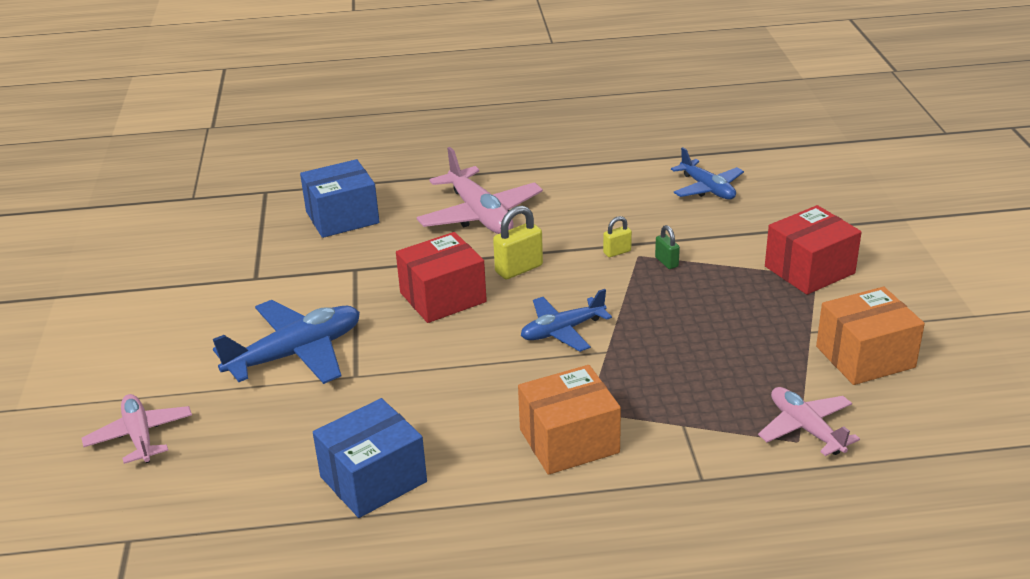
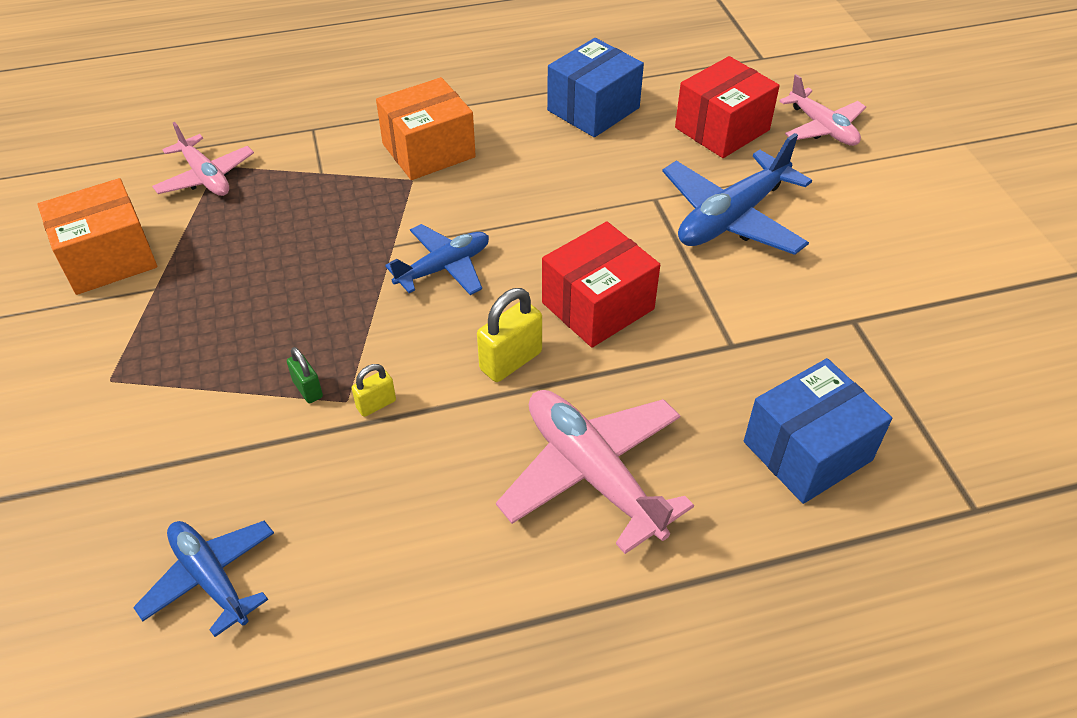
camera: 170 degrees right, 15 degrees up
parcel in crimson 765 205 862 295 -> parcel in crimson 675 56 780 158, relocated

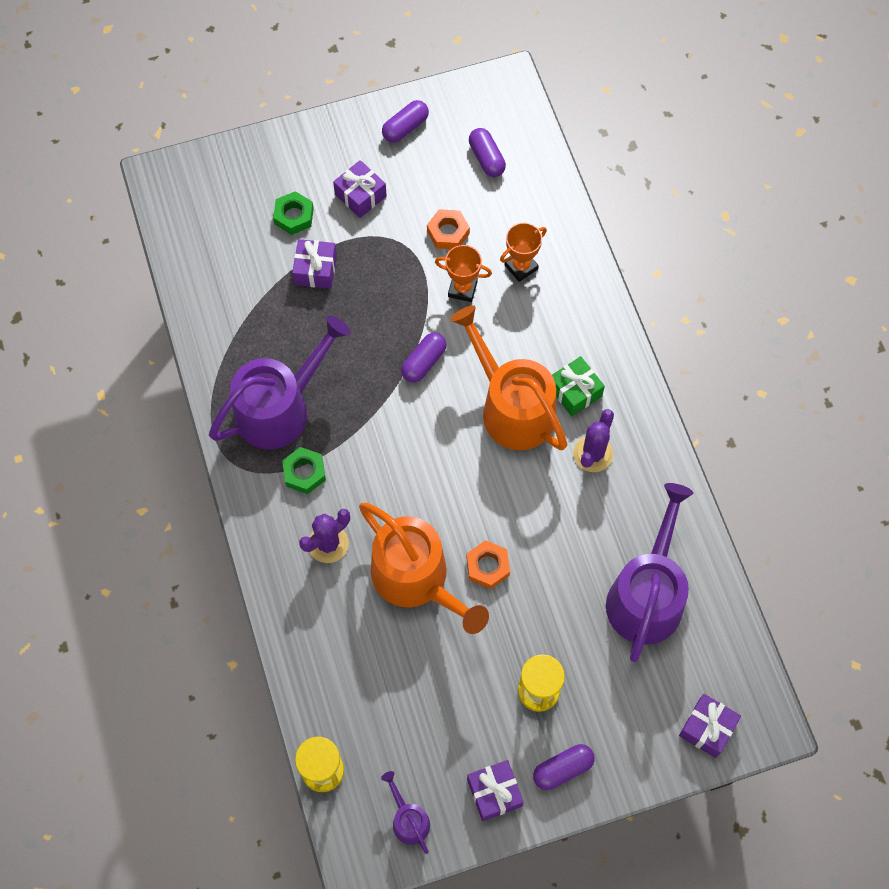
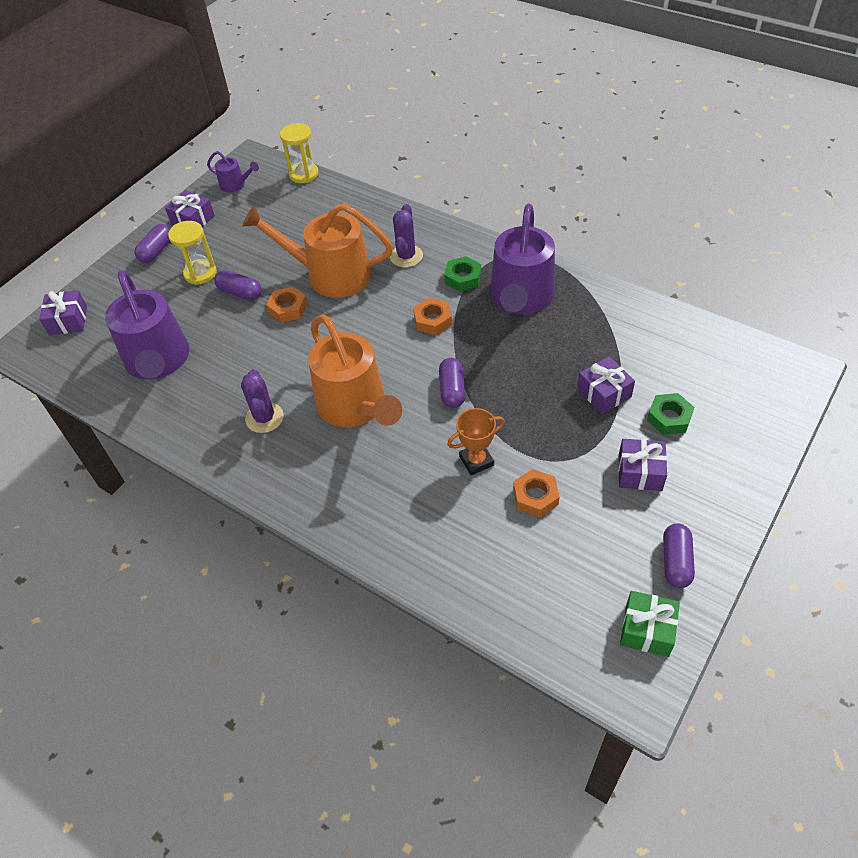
camera: 145 degrees right, 15 degrees down
capsule in royal purple 469 128 506 177 -> capsule in royal purple 214 270 262 300, relocated
prize cup in orange 500 222 547 282 -> none
watering pot in orange 450 305 567 450 -> watering pot in orange 308 314 402 427, 45 degrees clockwise
gift in green 552 356 605 416 -> gift in green 620 591 680 657, relocated
none -> hex nut in orange 413 298 452 335

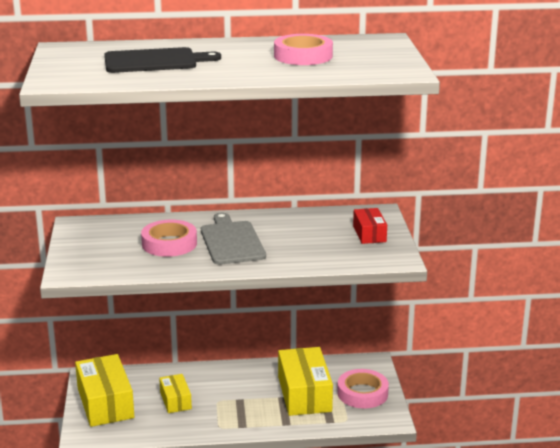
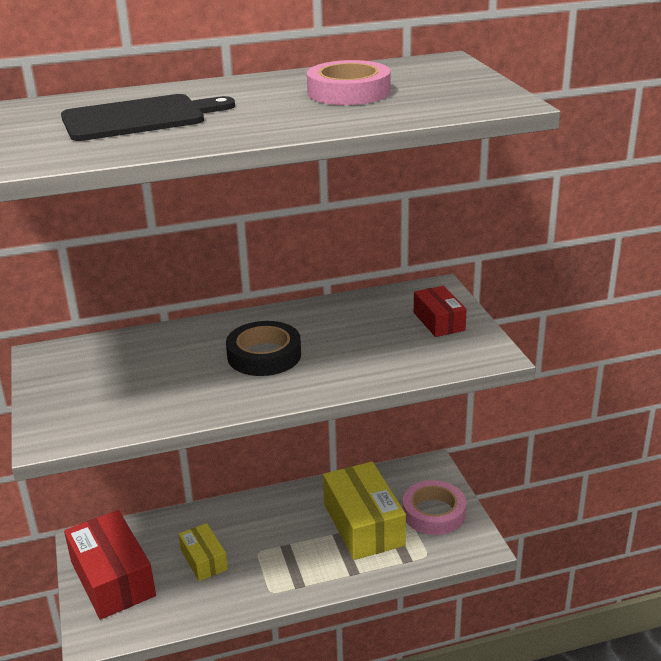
camera: 10 degrees left, 5 degrees up
bread board in grey 201 213 266 265 -> sticky tape in black 226 321 301 376
sticky tape in rosy 141 220 197 257 -> none
parcel in yellow 75 354 134 427 -> parcel in crimson 64 510 156 619

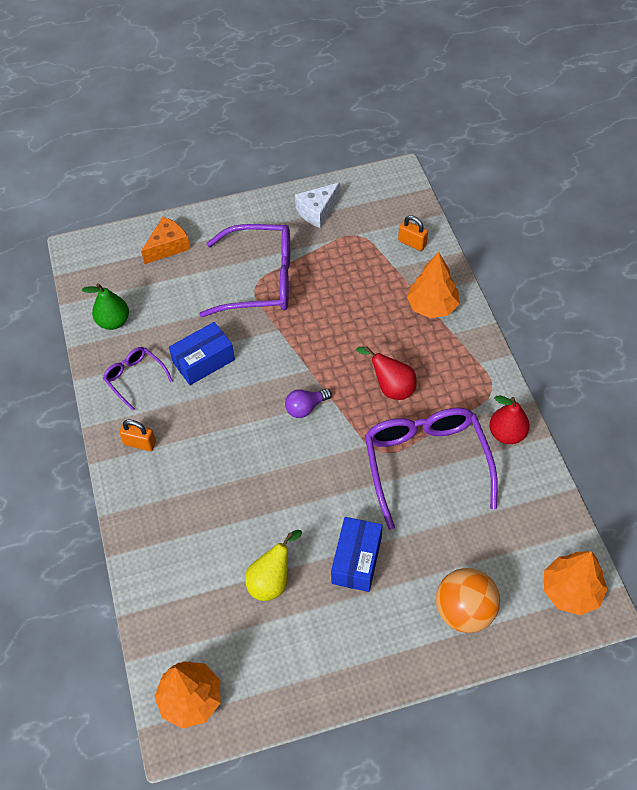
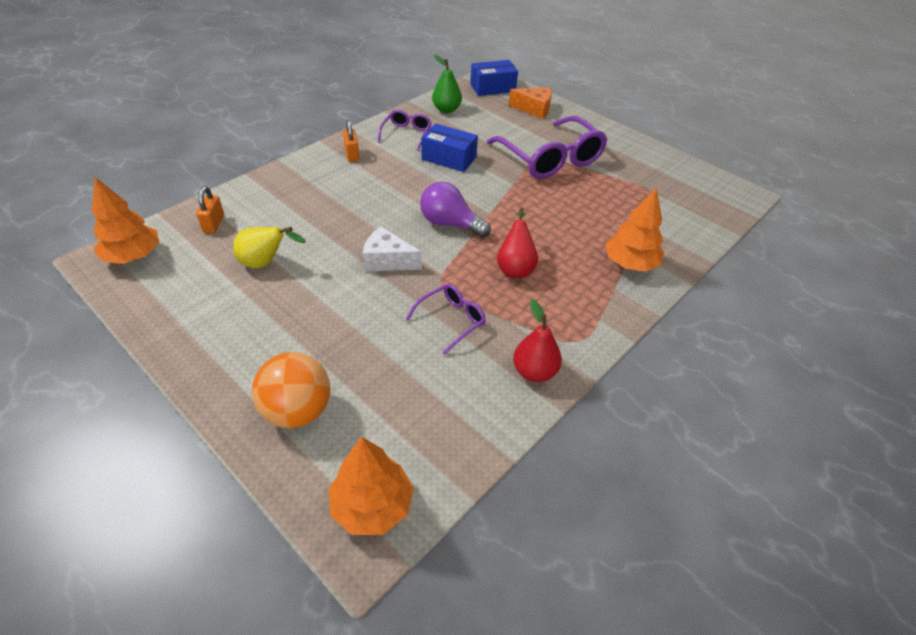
camera: 55 degrees right, 10 degrees down
cheese wedge in snow-white 295 182 340 228 -> cheese wedge in snow-white 363 226 422 272, relocated
small lock in orange 398 215 428 251 -> small lock in orange 196 186 224 233, relocated
bulb in royal purple 285 389 332 418 -> bulb in royal purple 420 182 491 238, x1.53
spectacles in royal purple 365 407 498 530 -> spectacles in royal purple 406 284 486 355, x0.50
parcel in cobalt 331 517 382 592 -> parcel in cobalt 470 60 518 96, relocated

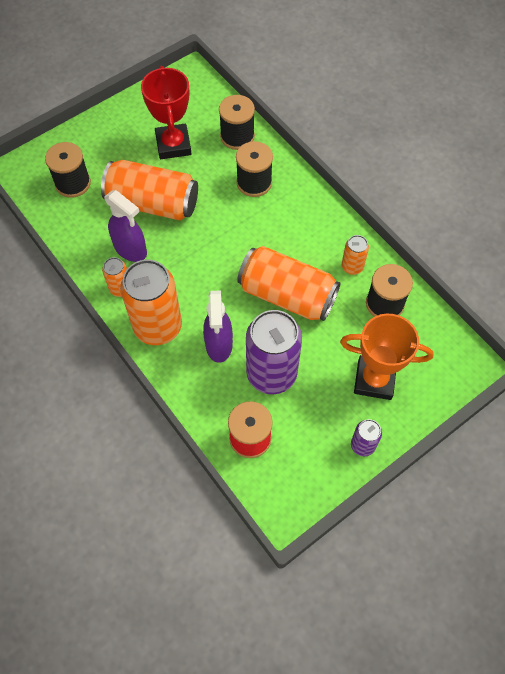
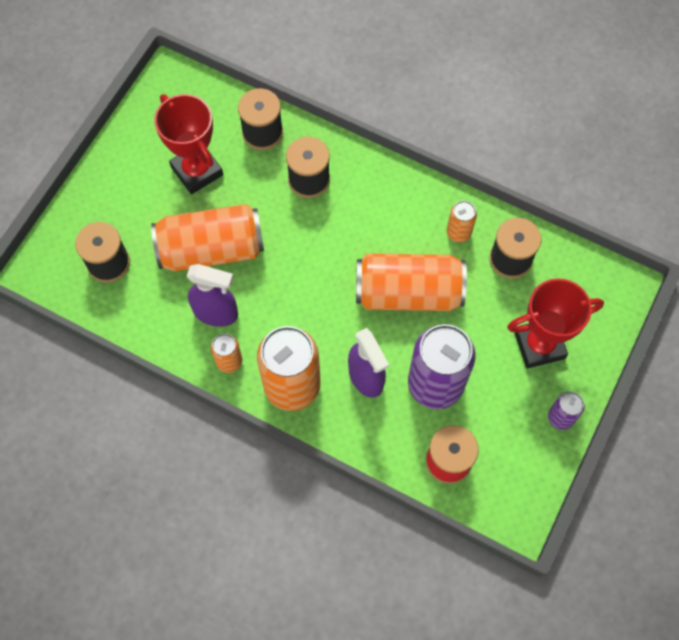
camera: 25 degrees left, 5 degrees up
prize cup in orange 340 314 434 400 -> prize cup in crimson 507 278 604 368

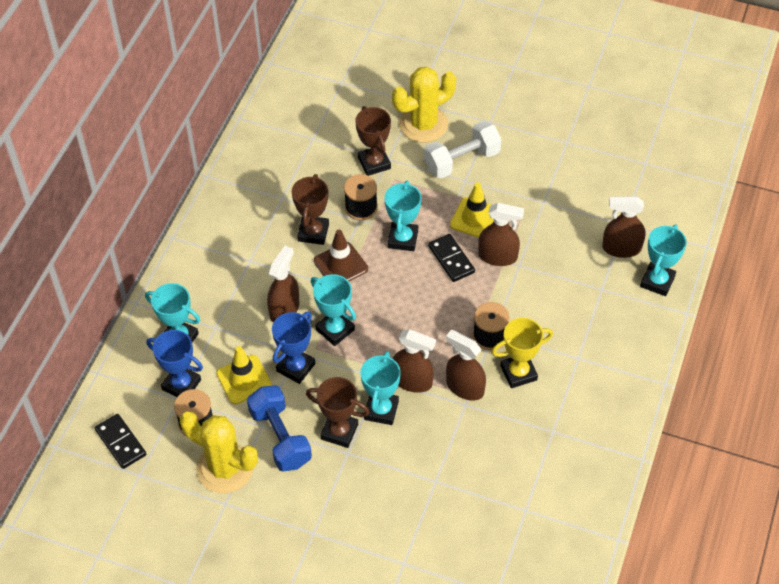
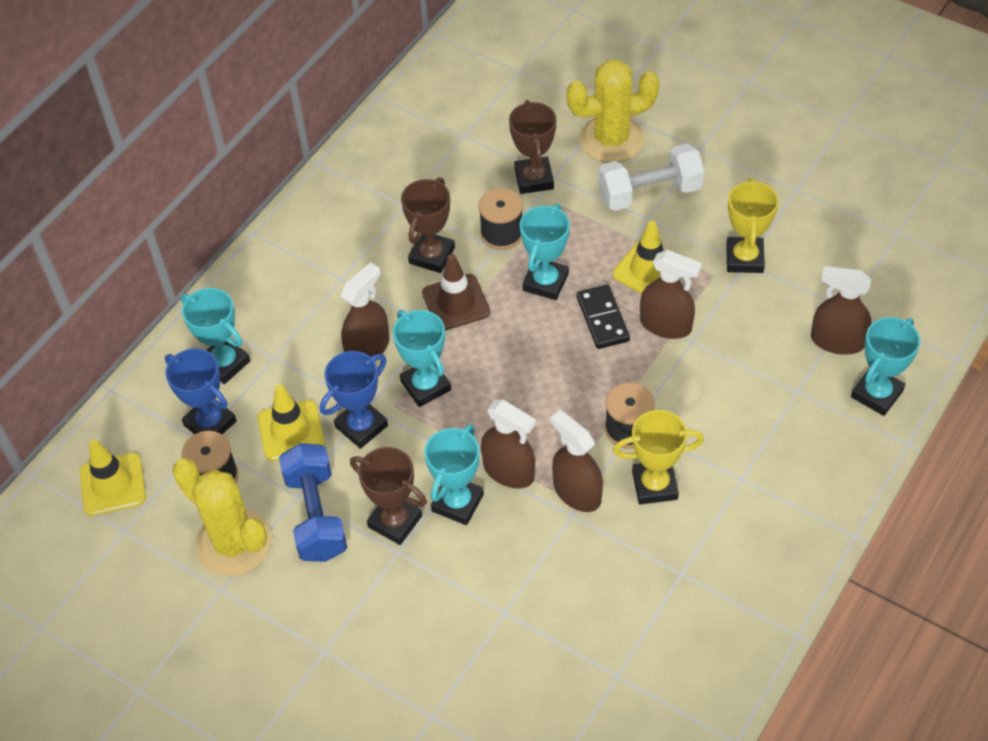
camera: 15 degrees right, 0 degrees up
domino tile in black 95 414 146 469 -> safety cone in yellow 80 440 146 516
none -> prize cup in yellow 726 178 779 273

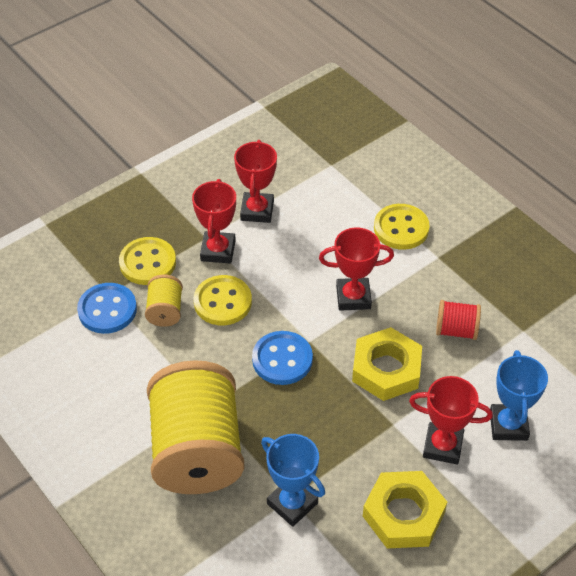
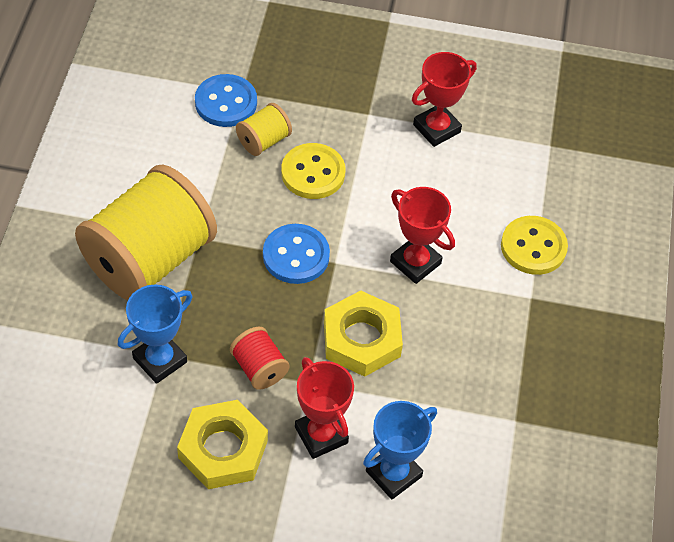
camera: 45 degrees right, 5 degrees up
prize cup in crimson 192 179 236 264 -> none
button in yellow 119 237 176 285 -> none
reel of thread in crimson 436 300 481 340 -> reel of thread in crimson 230 327 290 390, relocated
prize cup in cobalt 261 434 325 527 -> prize cup in cobalt 118 285 192 384, 45 degrees clockwise

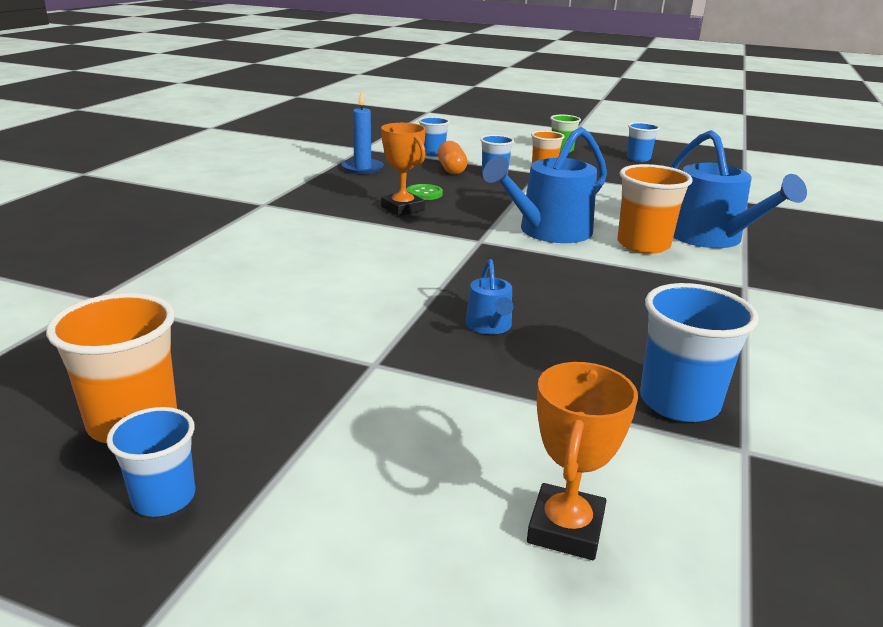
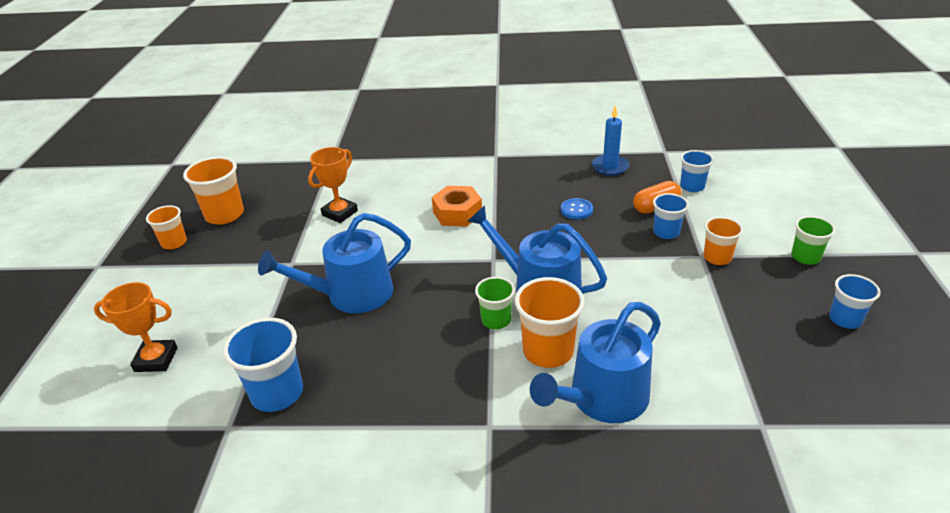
camera: 75 degrees right, 10 degrees up
prize cup in orange 381 123 426 216 -> prize cup in orange 308 147 358 223, relocated
button in green 406 184 443 200 -> button in cobalt 561 198 593 220
watering pot in cobalt 466 259 513 334 -> watering pot in cobalt 258 213 411 313, x2.04
cup in cobalt 106 407 195 517 -> cup in orange 146 205 187 249
none -> hex nut in orange 432 186 482 227
none -> cup in green 475 277 515 329

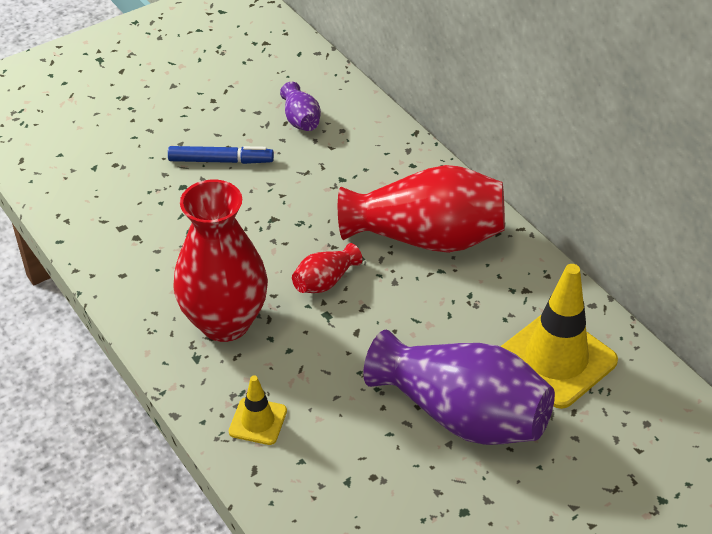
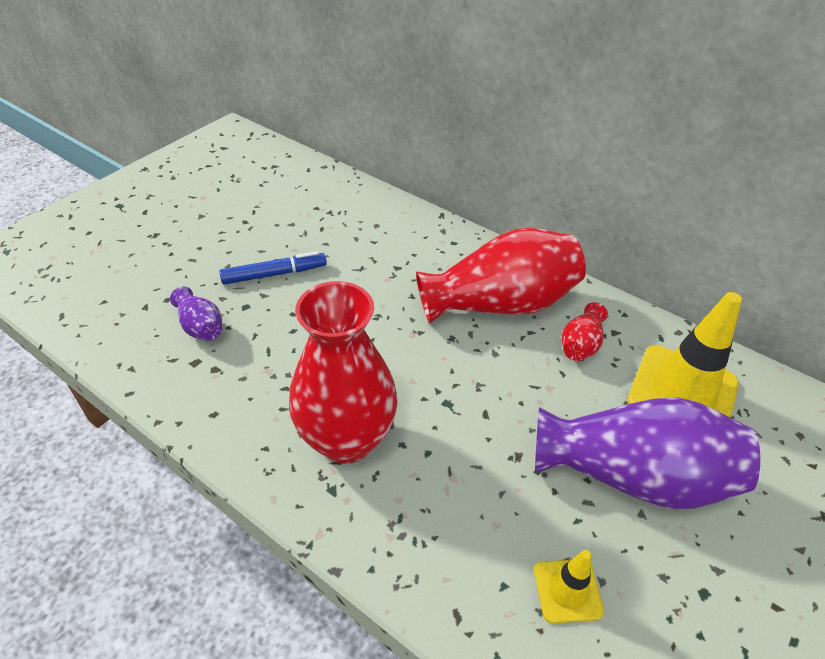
camera: 20 degrees left, 0 degrees up
tall vase in royal purple 280 82 321 131 -> tall vase in royal purple 170 286 222 341, relocated
tall vase in crimson 292 243 362 293 -> tall vase in crimson 562 302 608 361, relocated
safety cone in yellow 229 375 287 445 -> safety cone in yellow 534 550 604 624, relocated

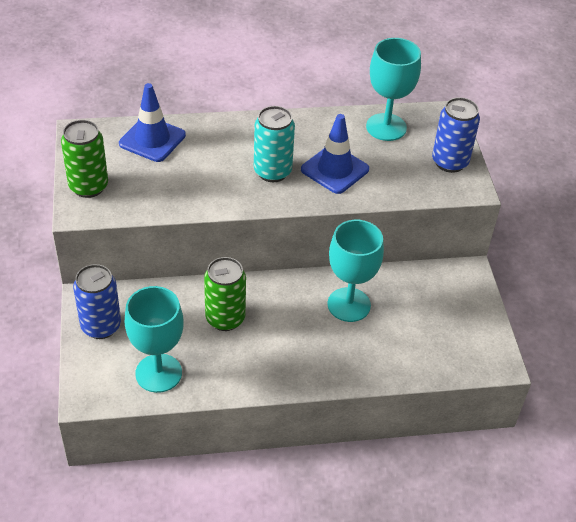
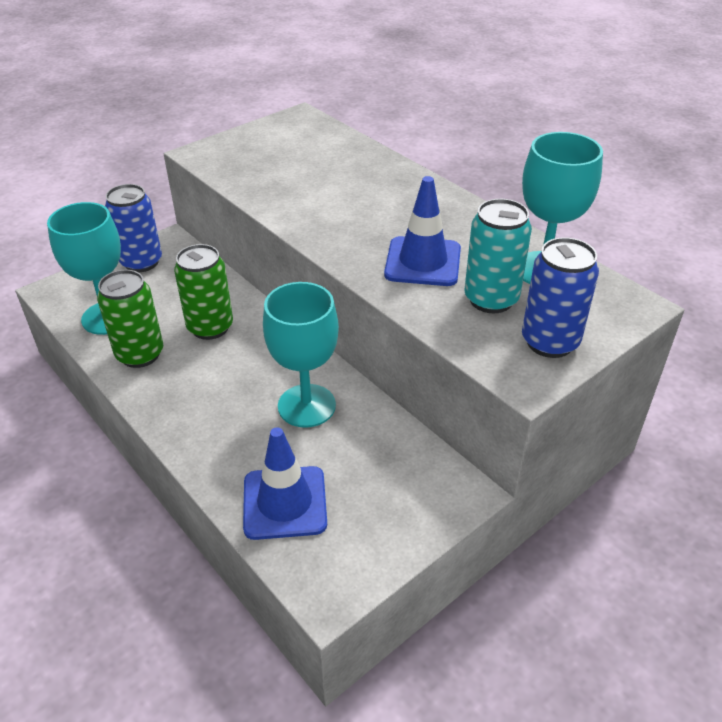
camera: 60 degrees right, 5 degrees down
safety cone in cobalt 119 83 186 162 -> safety cone in cobalt 243 427 327 540, relocated
can in teal 254 106 295 182 -> can in teal 464 199 532 313, relocated
can in green 61 120 108 198 -> can in green 97 270 163 368, relocated

